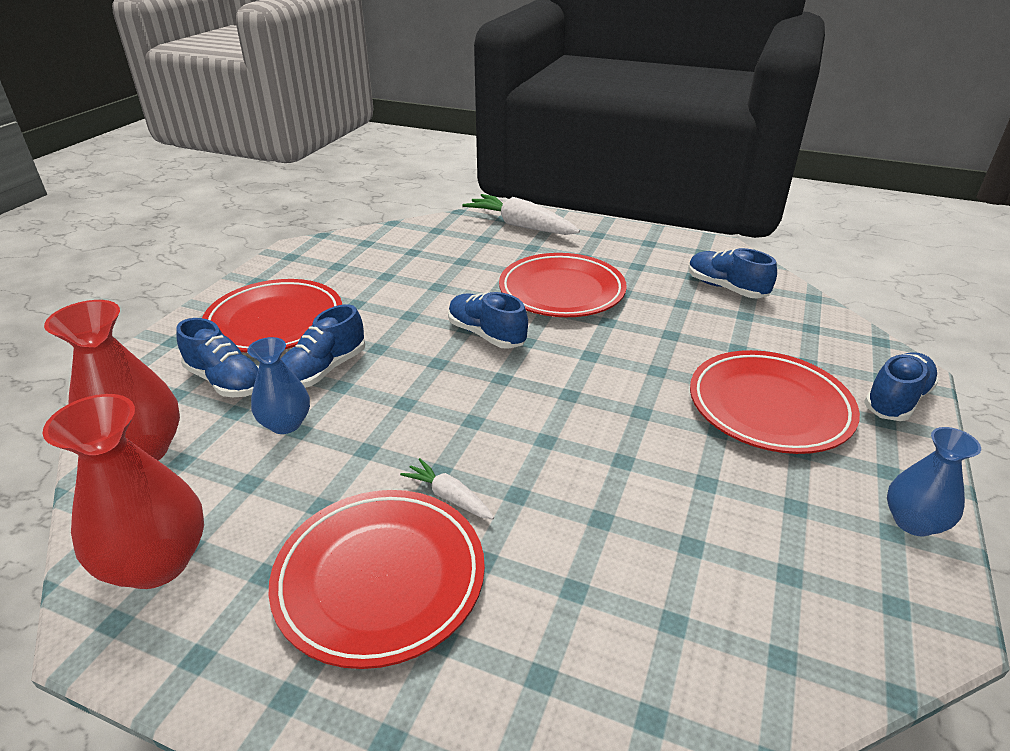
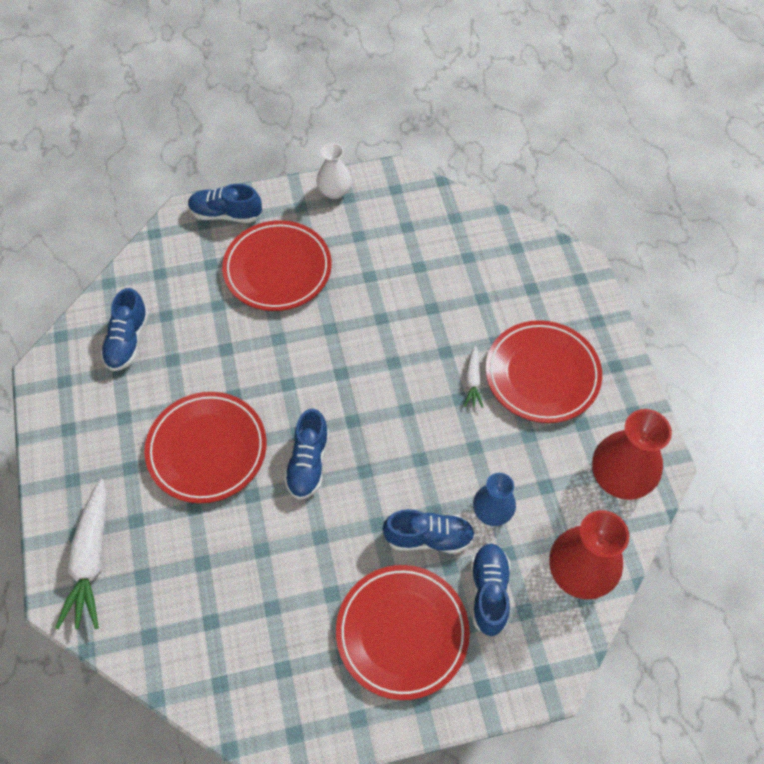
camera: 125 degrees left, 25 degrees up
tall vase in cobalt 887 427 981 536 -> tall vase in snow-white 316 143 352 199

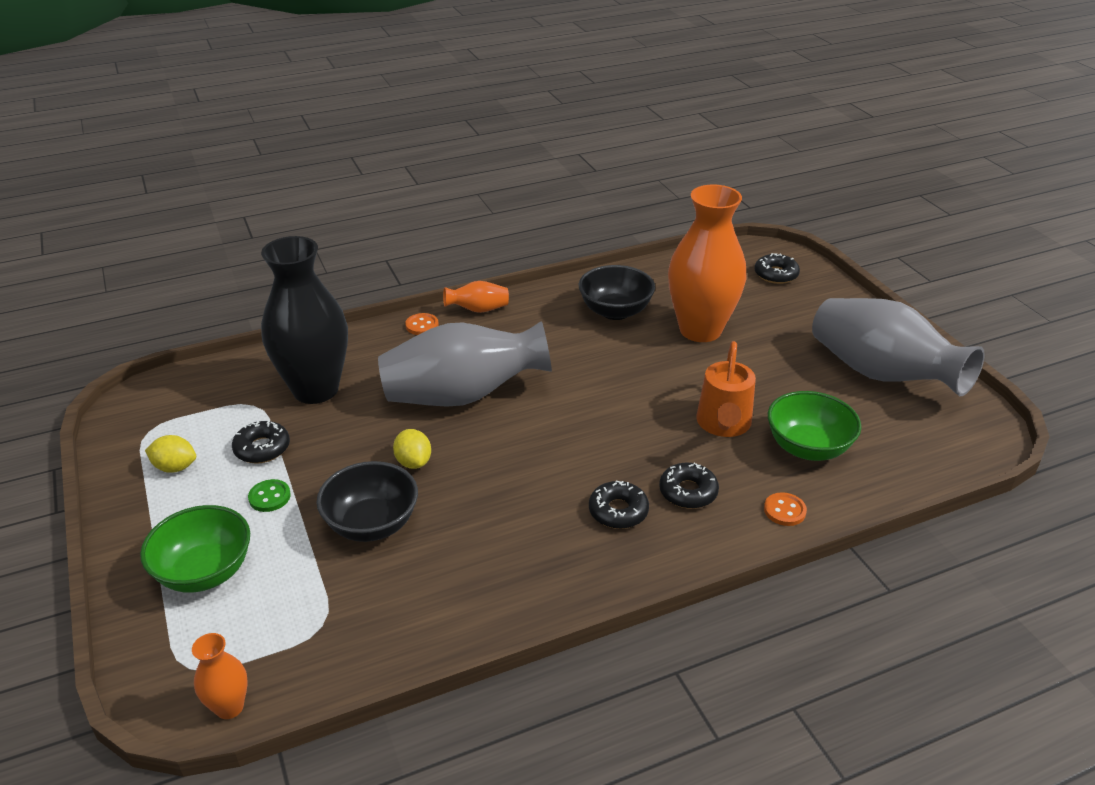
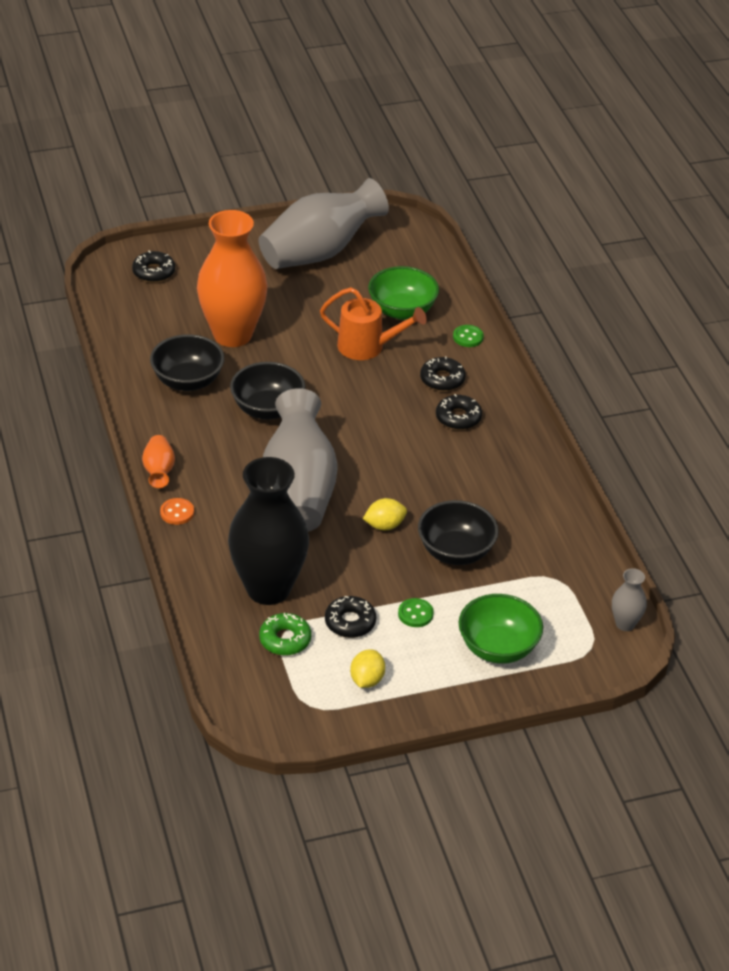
camera: 85 degrees left, 5 degrees up
button in orange 764 492 807 526 -> button in green 453 325 484 347
tall vase in orange 192 633 247 719 -> tall vase in grey 612 568 647 631
none -> serving bowl in black 230 362 306 420
none -> donut in green 259 613 312 656

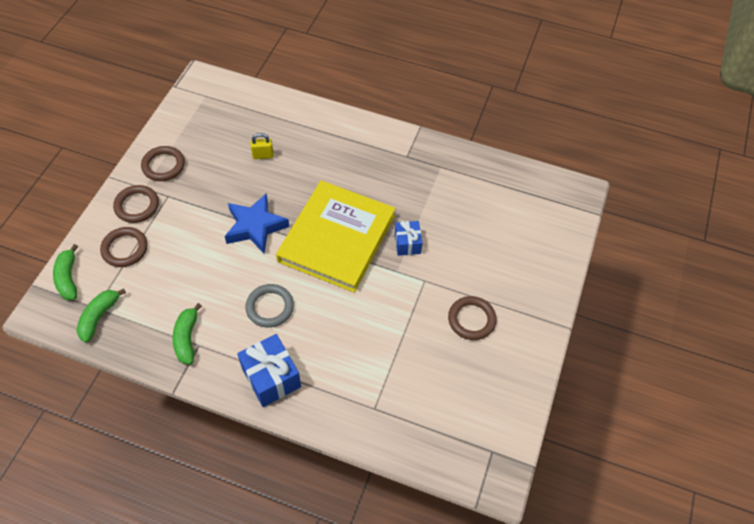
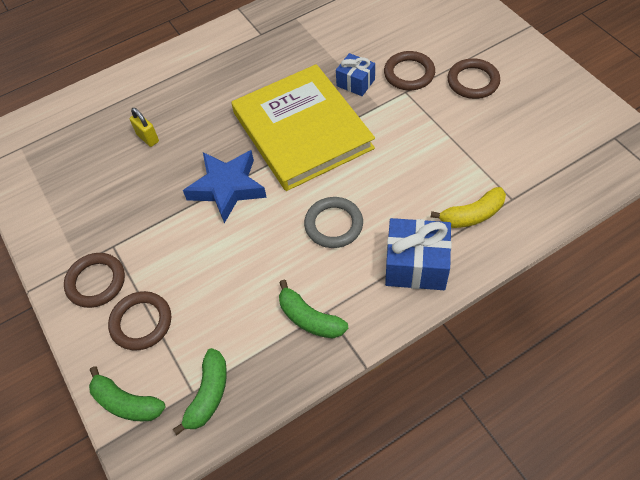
camera: 45 degrees left, 0 degrees up
small lock in yellow 250 133 274 159 -> small lock in yellow 130 108 159 147, 75 degrees counterclockwise
torus in russet 141 146 185 181 -> torus in russet 384 51 435 90, relocated
banana fruit in green 77 289 126 343 -> banana fruit in green 173 348 227 435, 135 degrees counterclockwise
none -> banana fruit in yellow 431 187 506 228

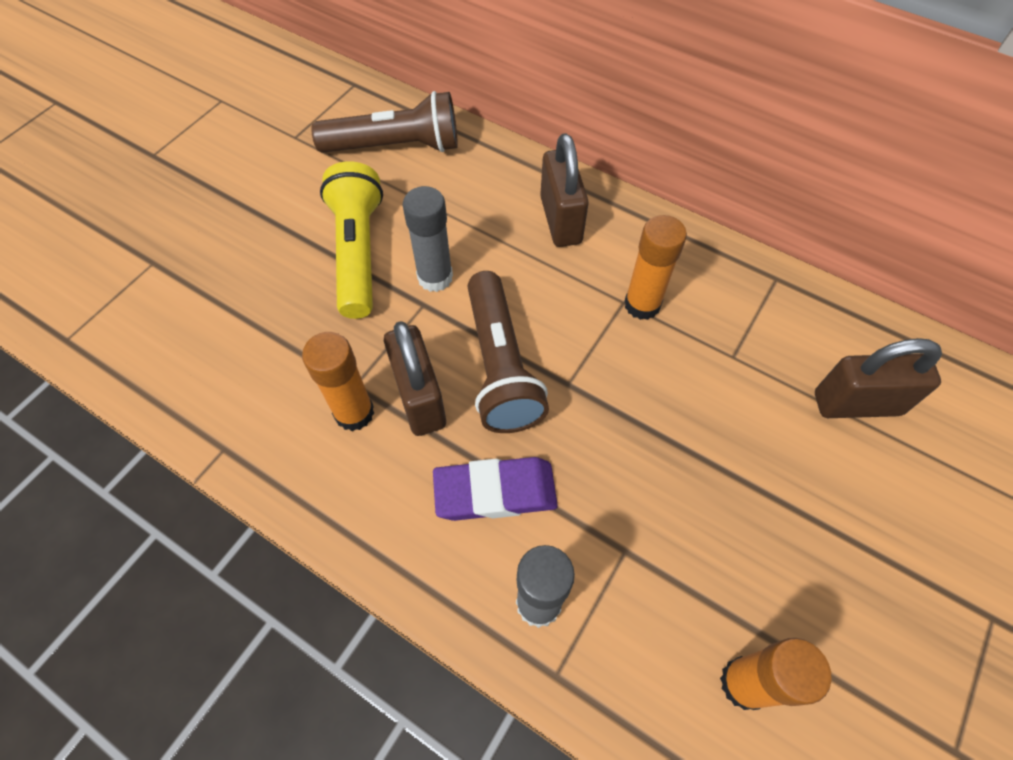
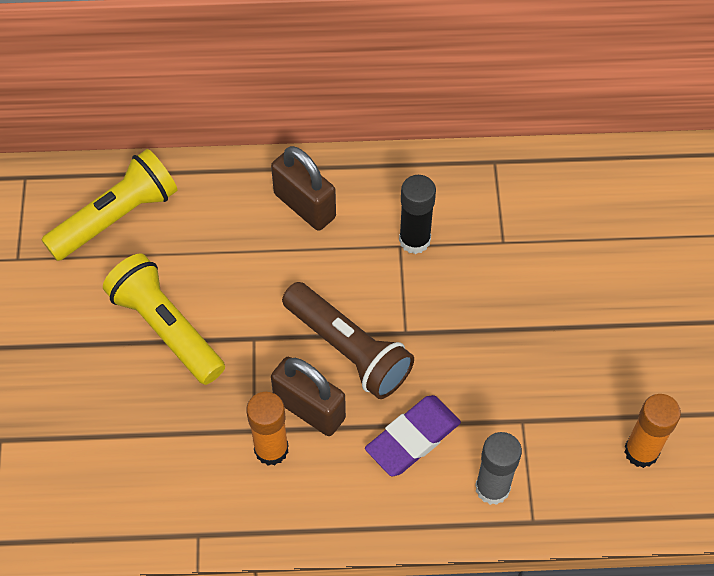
camera: 35 degrees left, 0 degrees up
pocket torch in russet 311 91 458 153 -> pocket torch in yellow 41 149 178 261
glue in grey 403 186 453 292 -> none
glue in orange 624 215 687 320 -> glue in black 399 175 436 254
small lock in russet 815 338 942 418 -> none

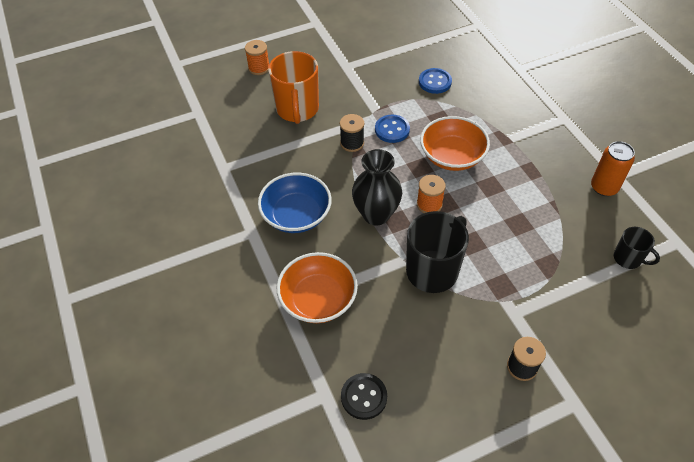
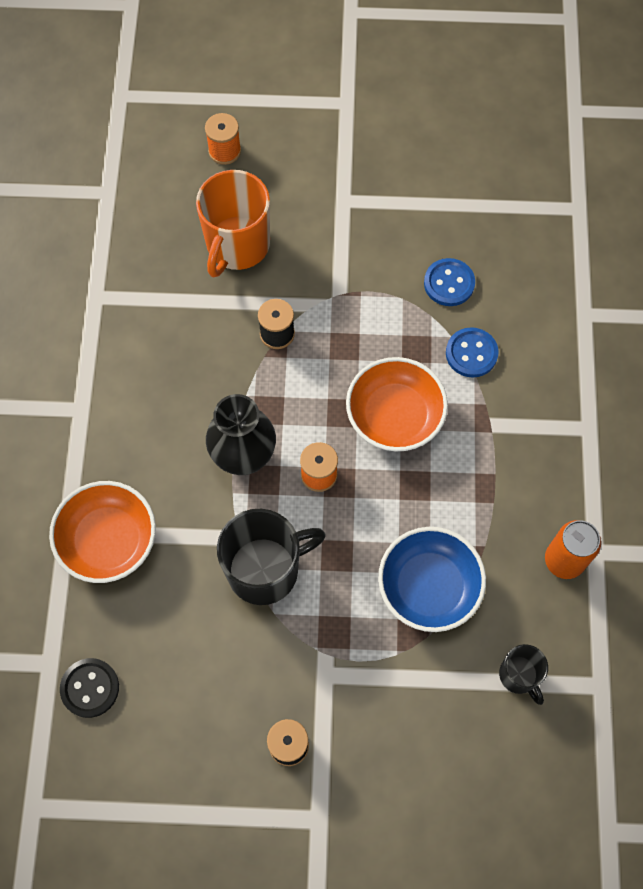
camera: 25 degrees right, 15 degrees up
button in cobalt 375 115 410 143 -> button in cobalt 446 327 499 377, relocated
serving bowl in cobalt 258 173 332 233 -> serving bowl in cobalt 378 527 486 632, relocated

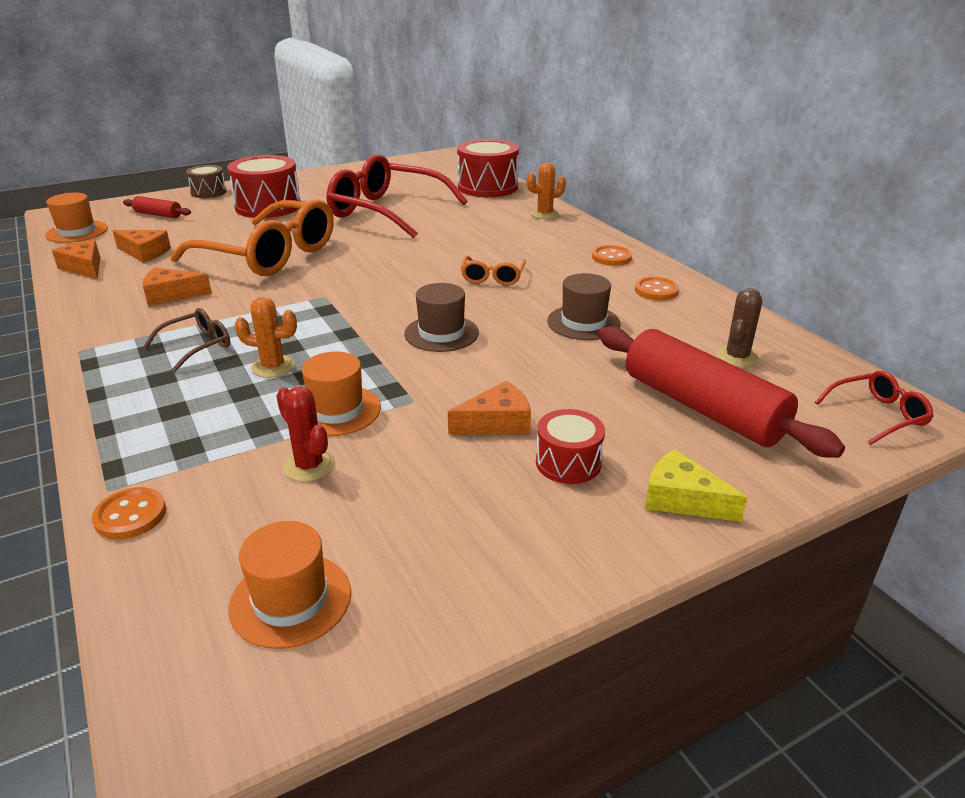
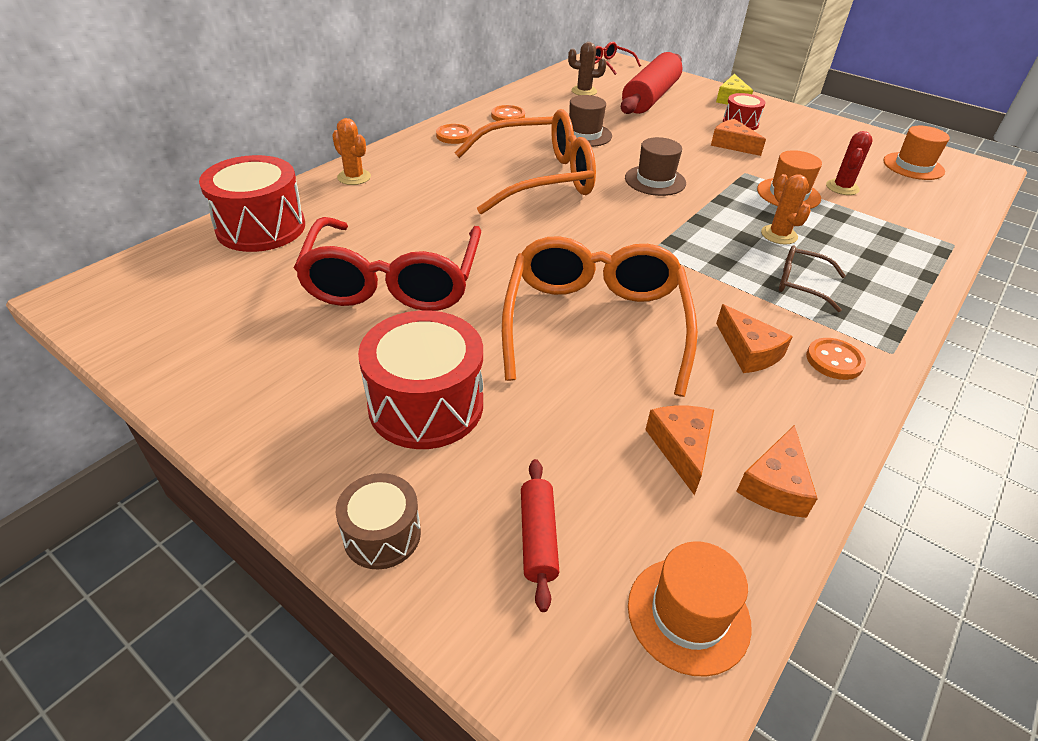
camera: 115 degrees left, 10 degrees up
spectacles in orange 461 256 526 286 -> spectacles in orange 454 109 596 215, x2.27
button in orange 92 487 166 540 -> button in orange 806 338 866 380, relocated

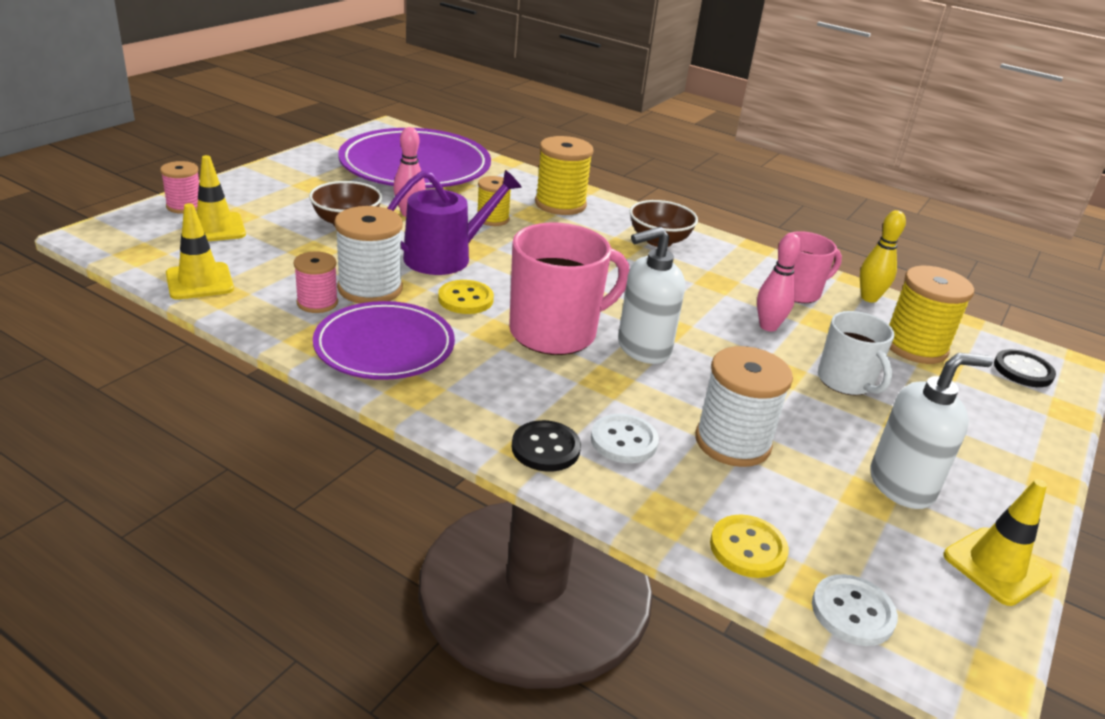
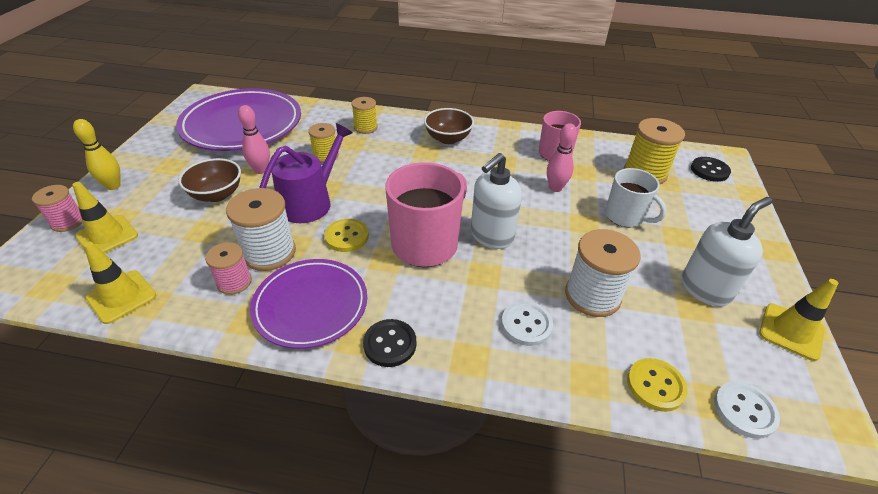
camera: 20 degrees left, 10 degrees up
reel of thread in yellow 535 136 594 215 -> reel of thread in yellow 351 97 378 134, x0.61
bowling pin in yellow 860 210 906 303 -> bowling pin in yellow 73 119 121 190, relocated
button in black 512 420 581 472 -> button in black 363 319 416 367, relocated

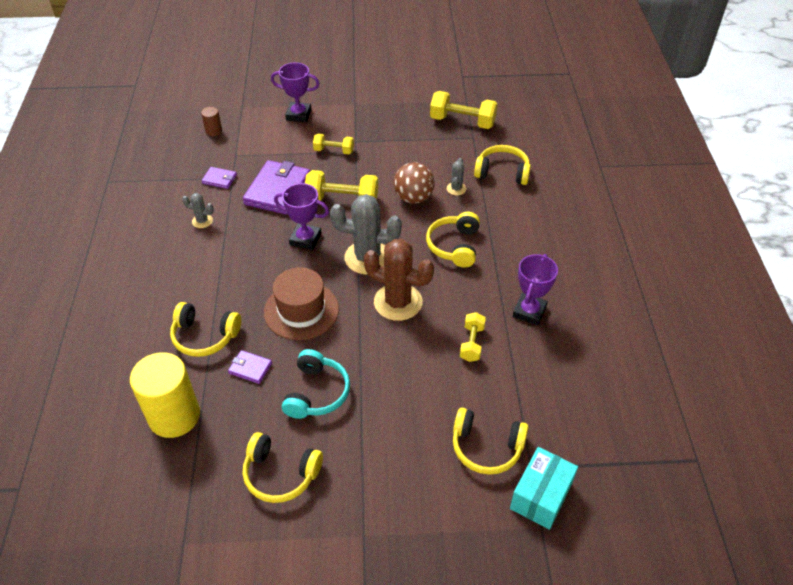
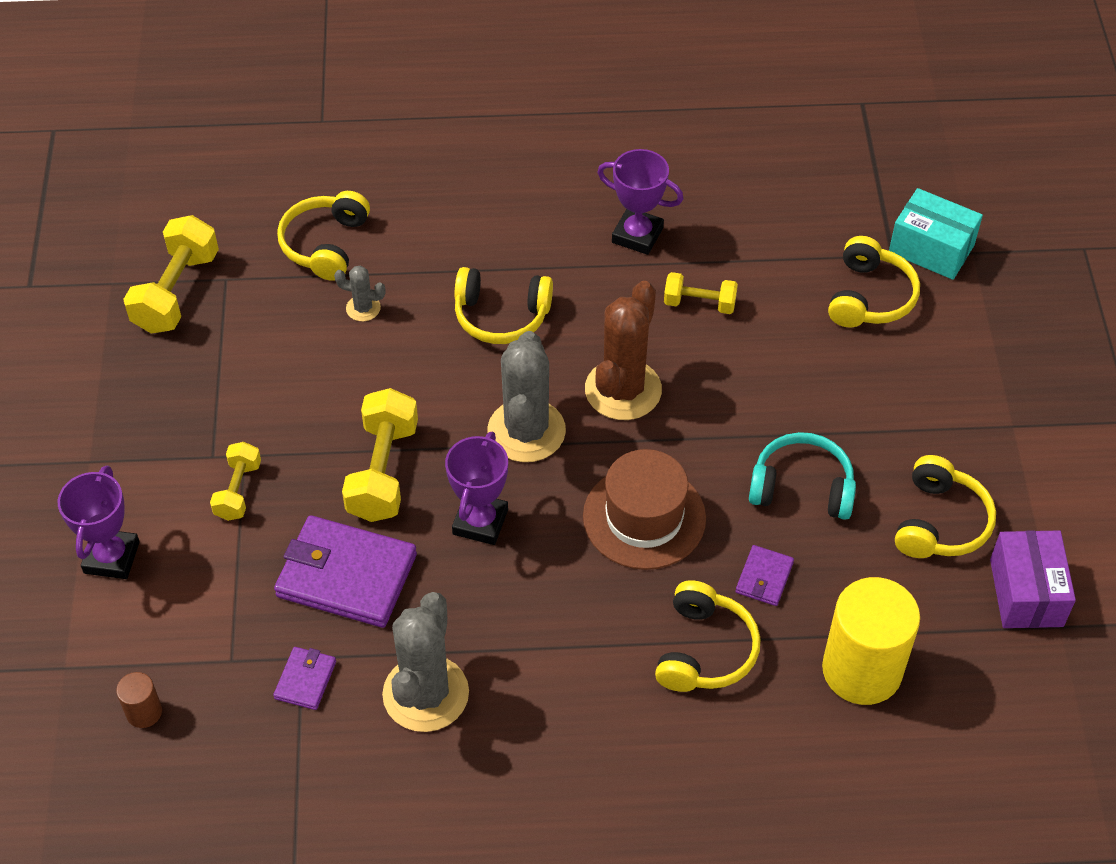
camera: 90 degrees left, 5 degrees up
ball in russet 394 162 435 204 -> none
prickly plant in grey 182 193 214 228 -> prickly plant in grey 382 592 469 732, x2.15
none -> parcel in royal purple 990 530 1076 628

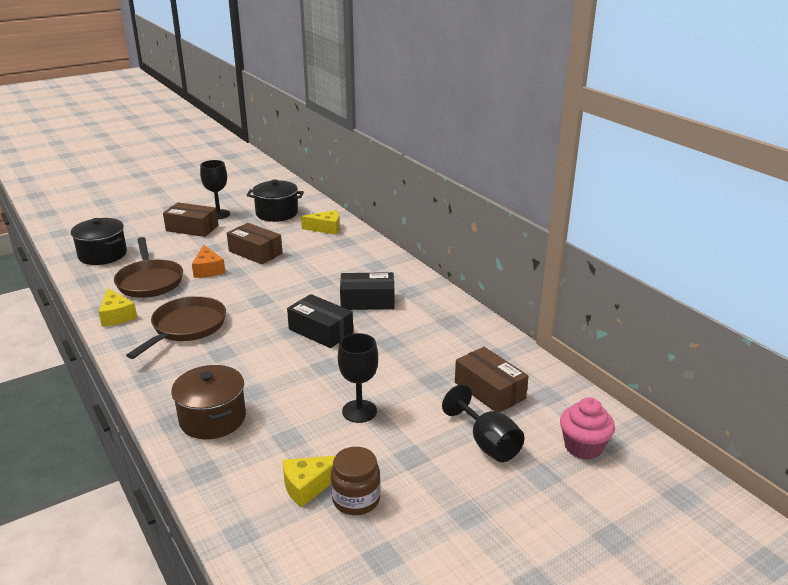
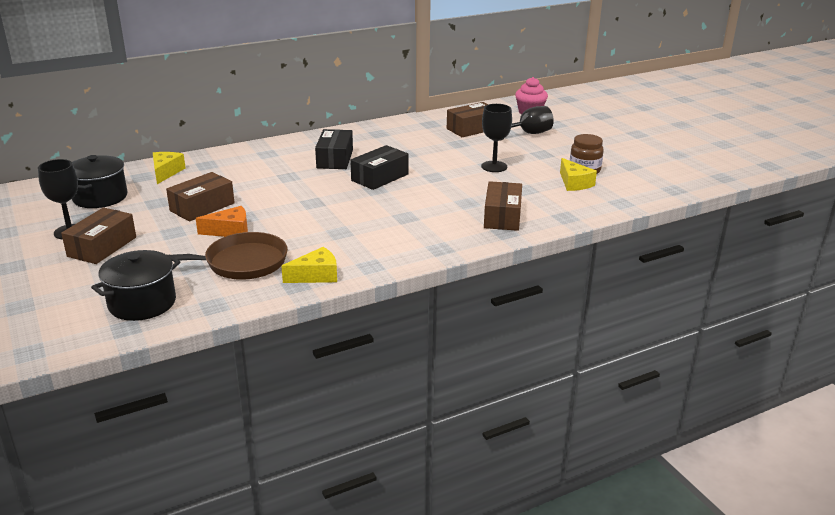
camera: 85 degrees left, 0 degrees up
skillet in russet 126 296 226 359 -> none
stockpot in russet 171 365 246 439 -> parcel in russet 484 181 522 231

